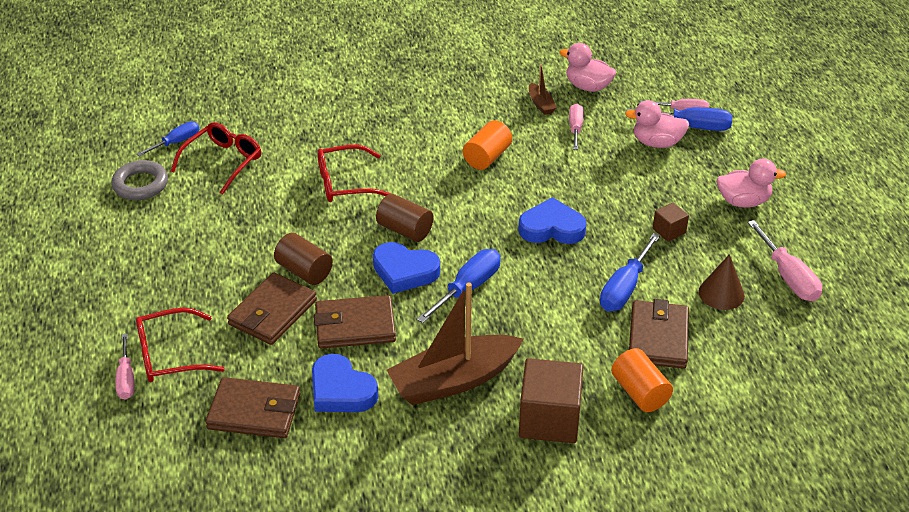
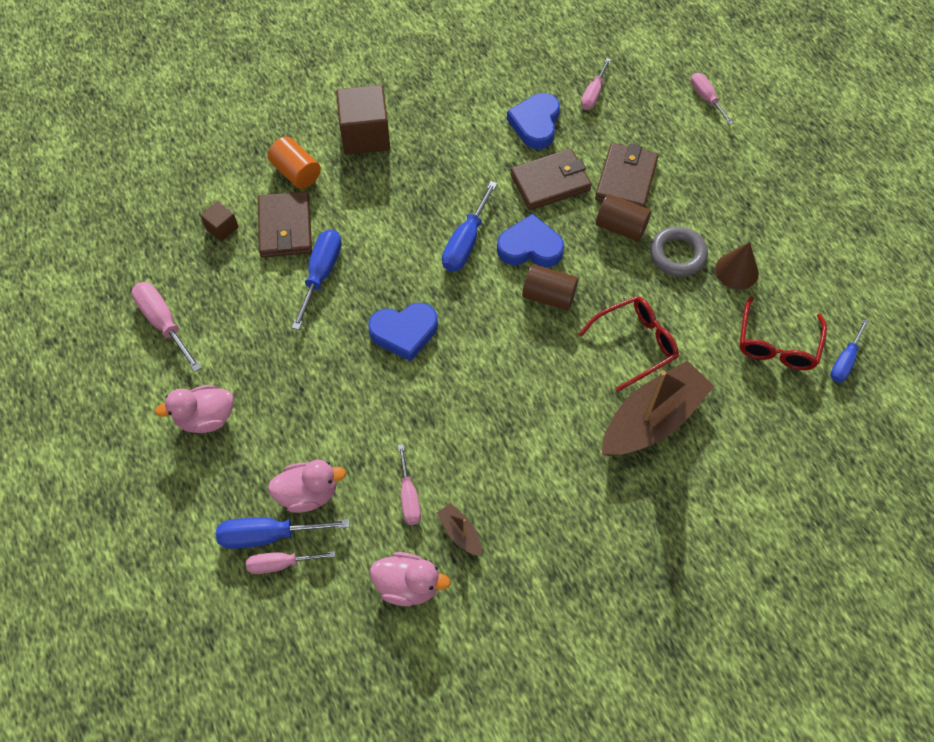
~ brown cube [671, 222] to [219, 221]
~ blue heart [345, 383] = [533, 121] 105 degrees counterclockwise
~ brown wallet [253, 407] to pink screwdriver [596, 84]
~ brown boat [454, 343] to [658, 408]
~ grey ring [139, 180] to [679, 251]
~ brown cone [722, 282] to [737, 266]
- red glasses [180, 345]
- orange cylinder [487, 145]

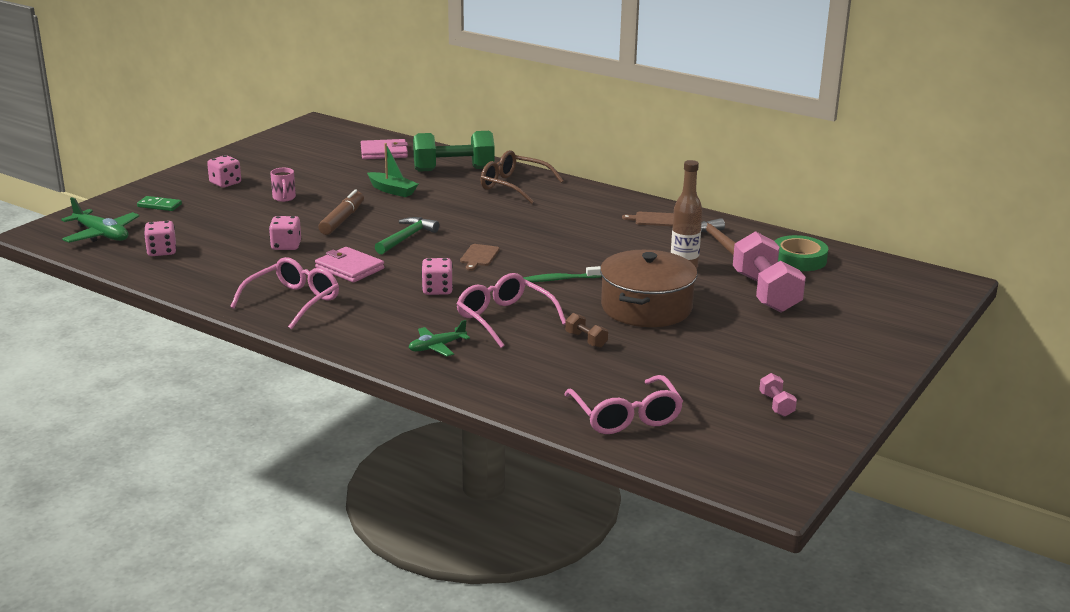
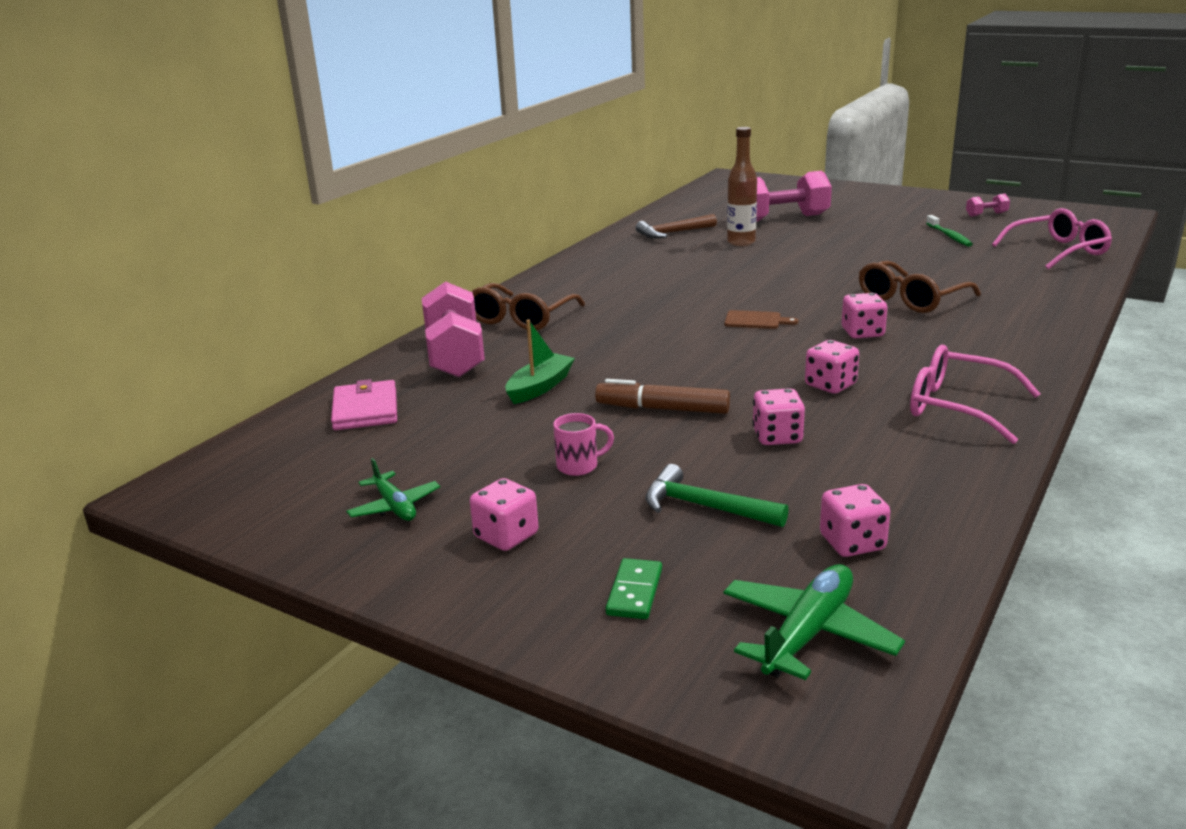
~ green plane [439, 338] to [393, 489]
~ green dumbbell [454, 151] to pink dumbbell [453, 329]
~ green hammer [407, 235] to [717, 495]
~ pink wallet [349, 265] to pink dice [832, 367]
~ pink glasses [511, 310] to brown glasses [920, 287]
~ green toothbrush [562, 274] to [949, 231]
- brown dumbbell [586, 330]
- brown pot [648, 288]
- brown cutting board [648, 219]
- green tape [801, 253]

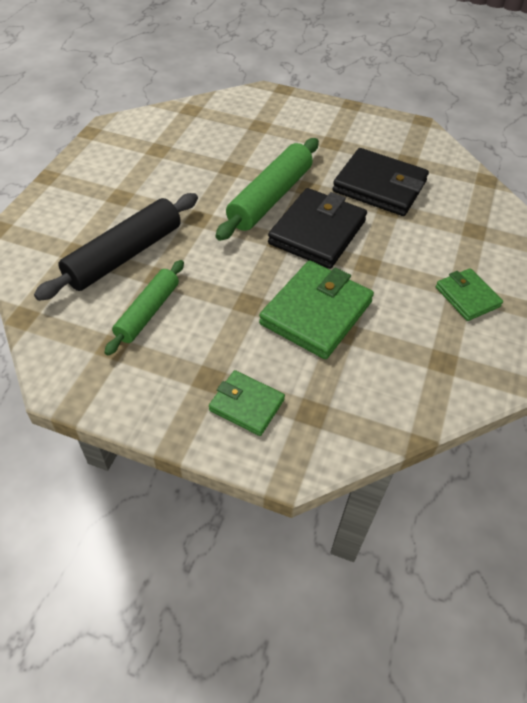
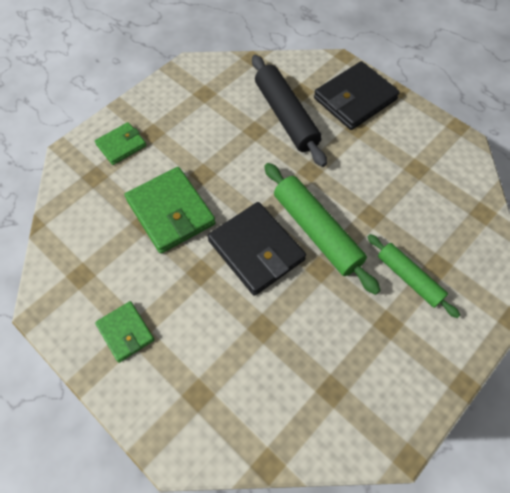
~ green wallet [469, 294] = [125, 332] 60 degrees clockwise
~ black wallet [380, 182] to [357, 95]
~ green rolling pin [144, 307] to [414, 276]

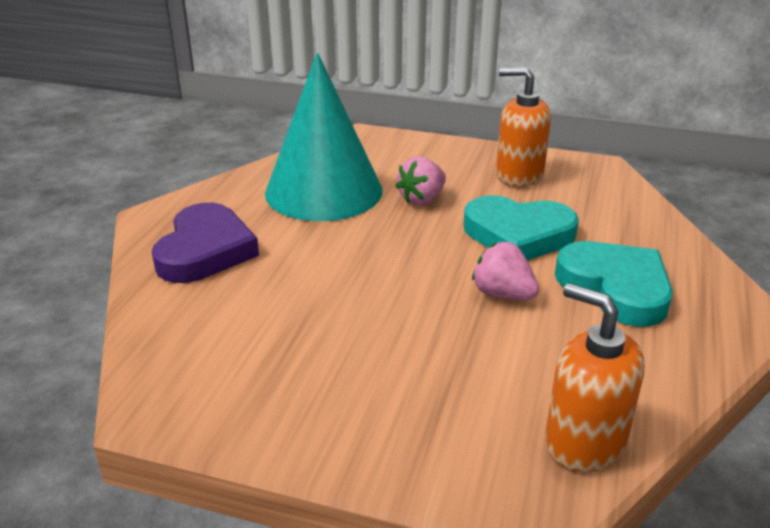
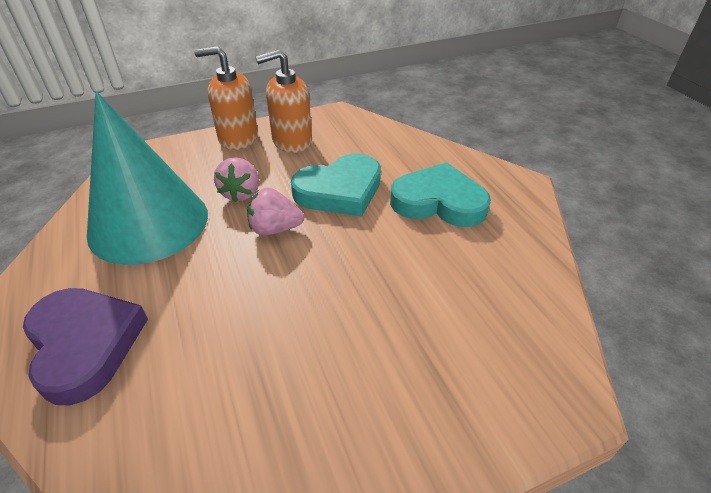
~ orange soap dispenser [595, 377] to [226, 98]
~ pink strawberry [505, 271] to [275, 212]

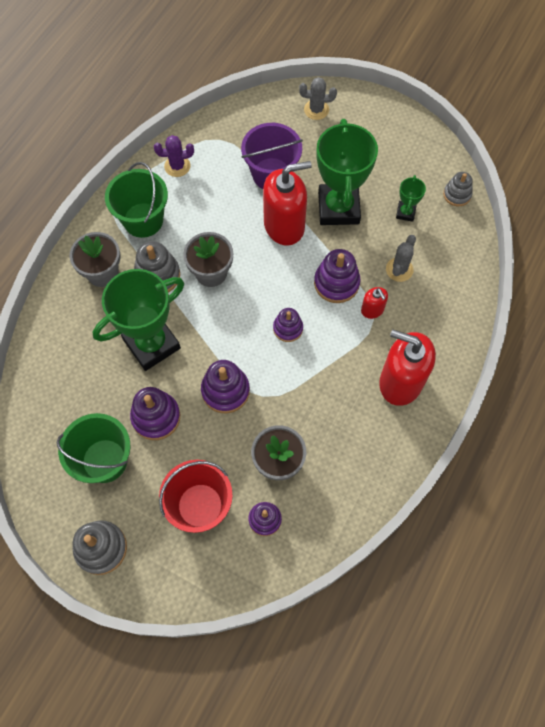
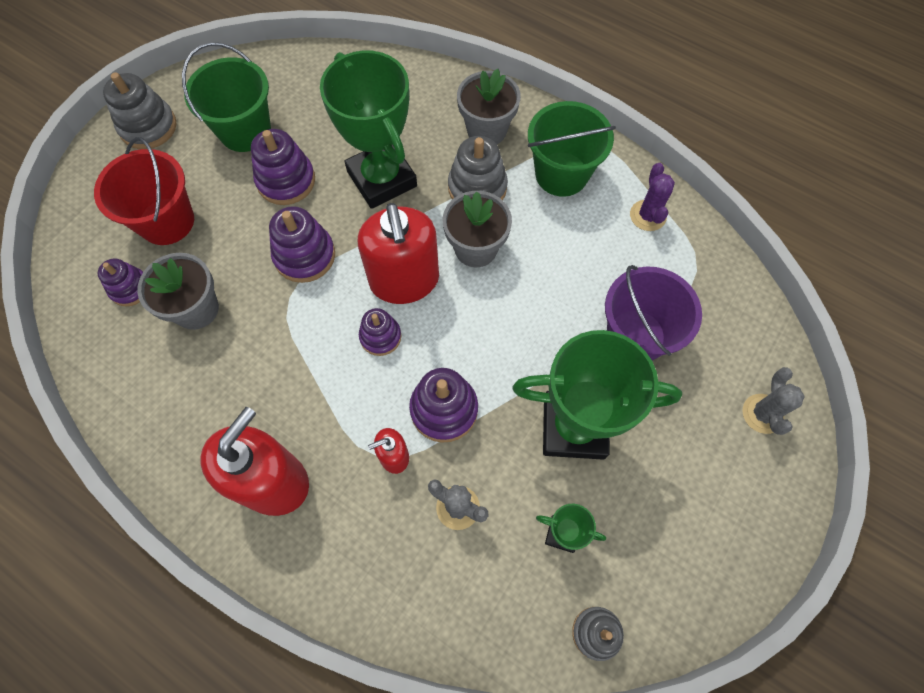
~ red soap dispenser [287, 203] to [398, 253]

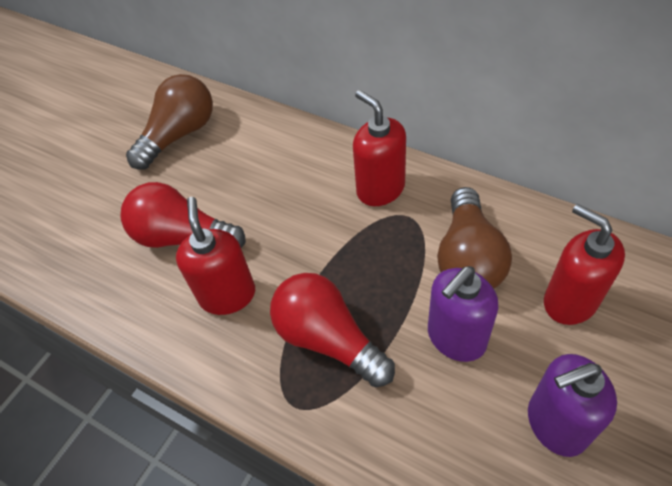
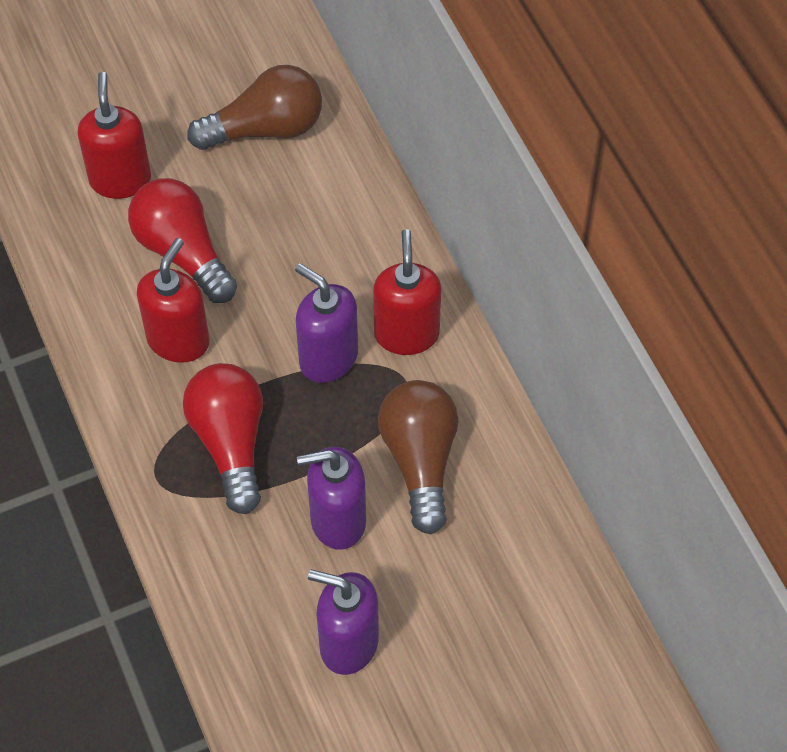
~ red soap dispenser [584, 264] to [114, 135]
+ purple soap dispenser [326, 323]
~ brown light bulb [474, 238] = [418, 457] 135 degrees clockwise

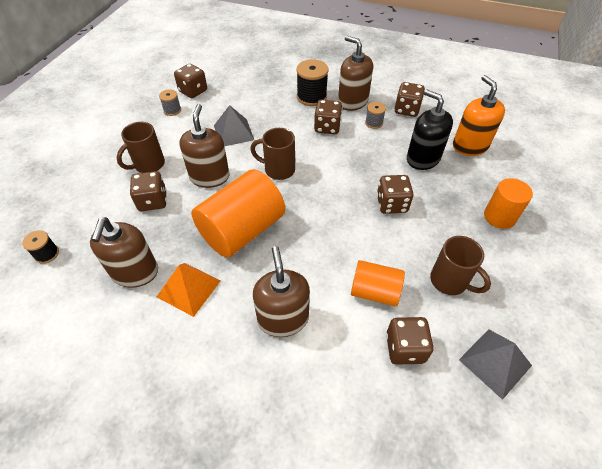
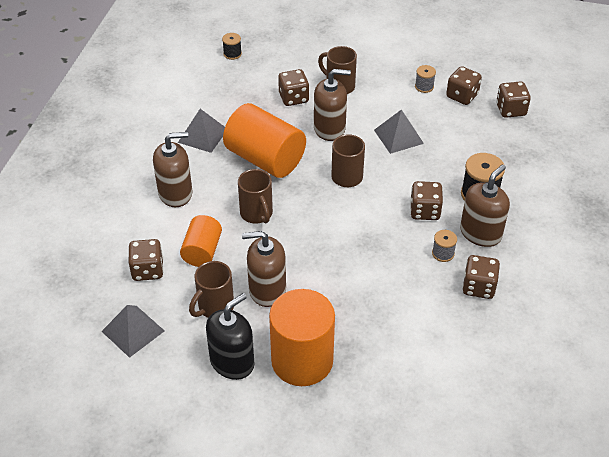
~ orange pyramid [188, 290] to grey pyramid [201, 131]
~ black soap dispenser [430, 129] to [230, 336]
+ brown mug [255, 196]
~ brown soap dispenser [124, 252] to [264, 269]
~ orange cylinder [508, 203] = [302, 337] x1.74
~ brown dice [395, 194] to [513, 99]
- orange soap dispenser [479, 115]

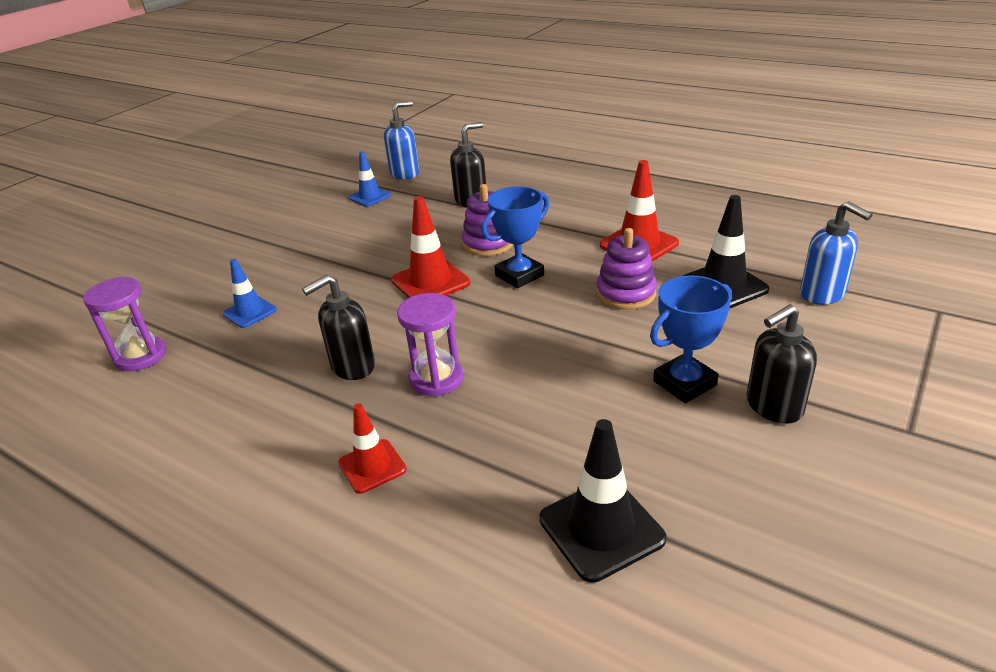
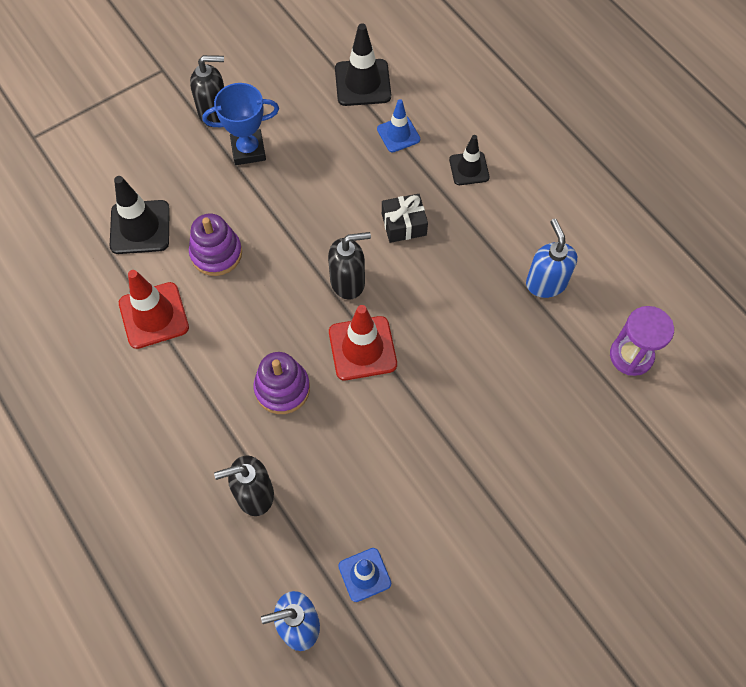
~ black soap dispenser [338, 327] to [349, 266]
~ blue traffic cone [250, 293] to [398, 125]
~ purple hourglass [430, 344] to black gift [405, 218]
~ red traffic cone [372, 448] to black traffic cone [469, 160]
~ blue soap dispenser [836, 253] to [551, 258]
- blue trophy [515, 237]

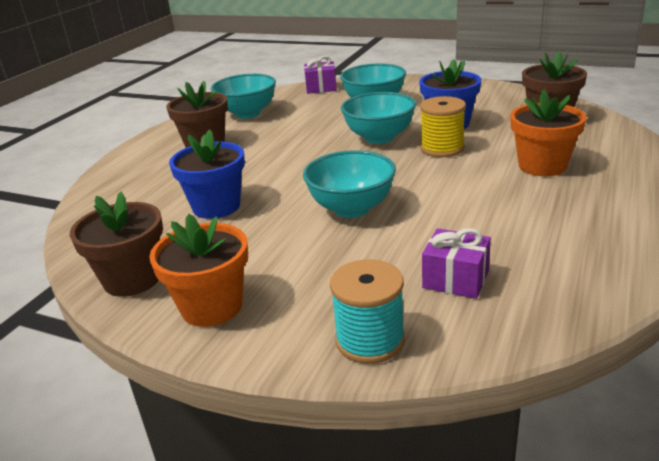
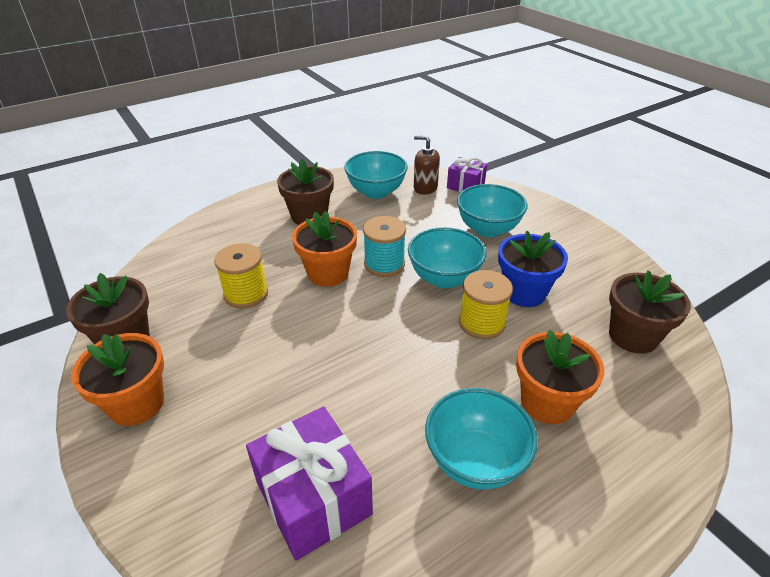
~ blue flower pot [207, 174] to yellow spool [241, 276]
~ purple gift [456, 263] = [309, 483] x1.68
+ orange flower pot [324, 249]
~ turquoise spool [367, 311] to [384, 246]
+ brown soap dispenser [427, 165]
~ turquoise bowl [349, 184] to [481, 439]

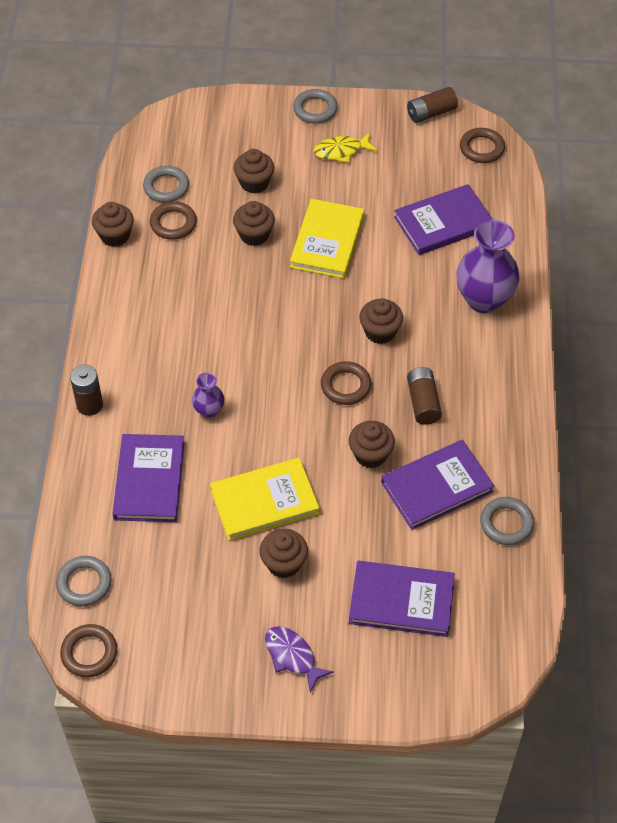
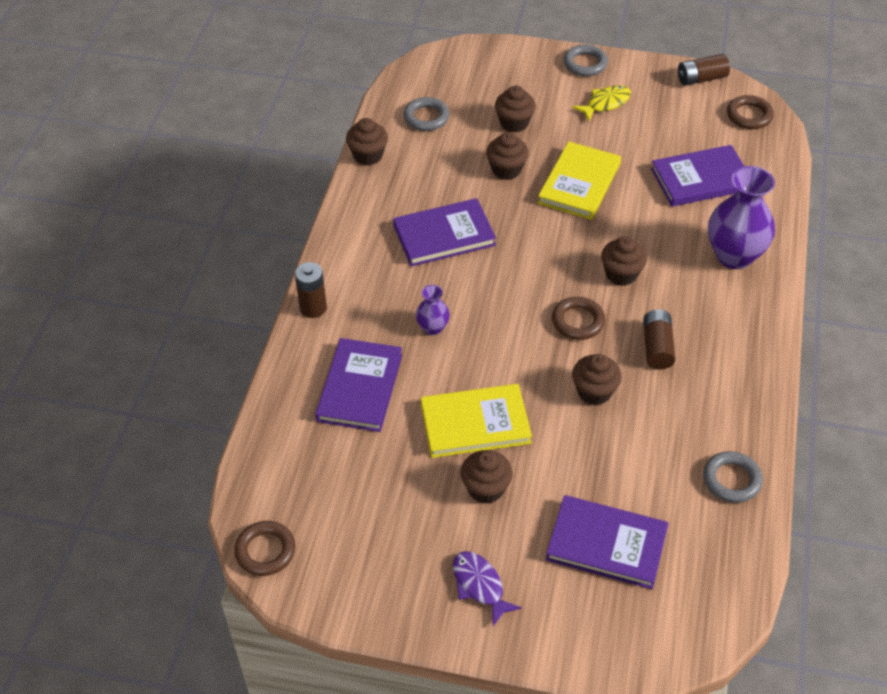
~ purple book [437, 485] to [444, 232]
~ yellow fish [345, 147] = [601, 103] 150 degrees clockwise
- grey ring [83, 581]
- brown ring [173, 221]

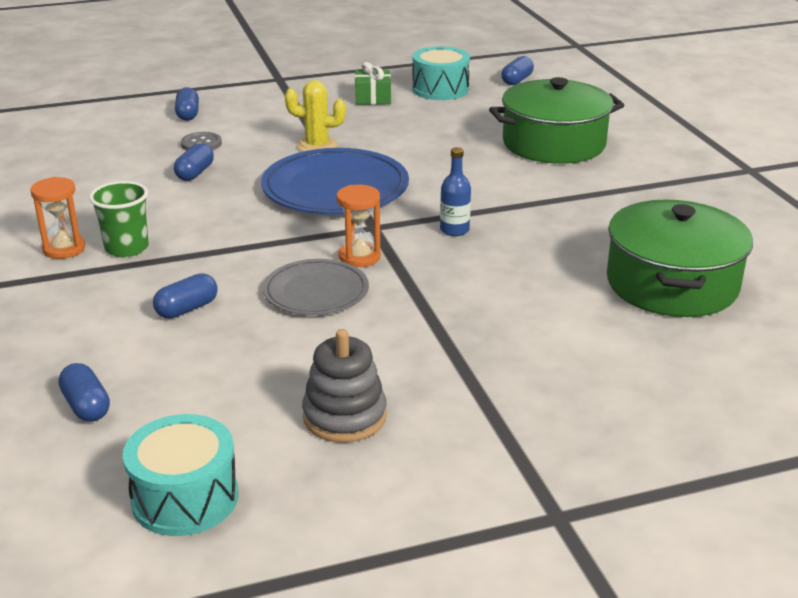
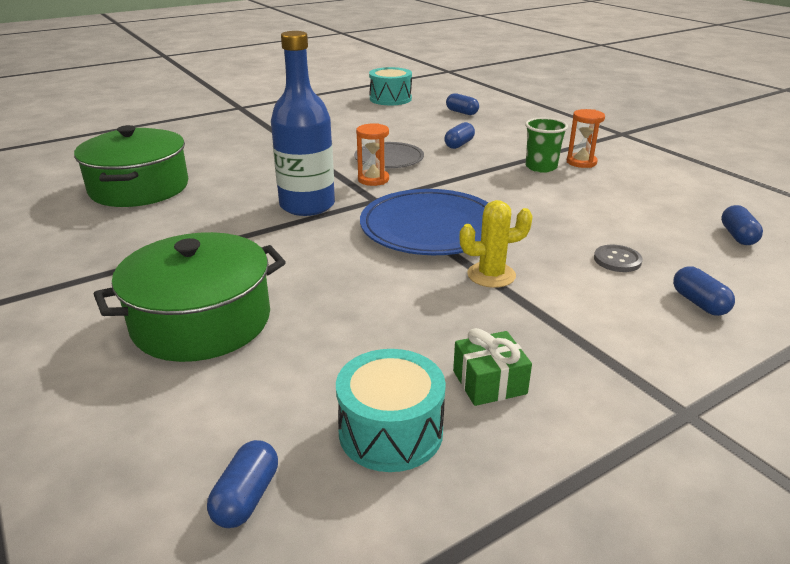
~ blue bottle [455, 191] = [303, 123] x2.22
~ blue capsule [194, 162] to [742, 225]
- grey stacking toy [344, 386]

